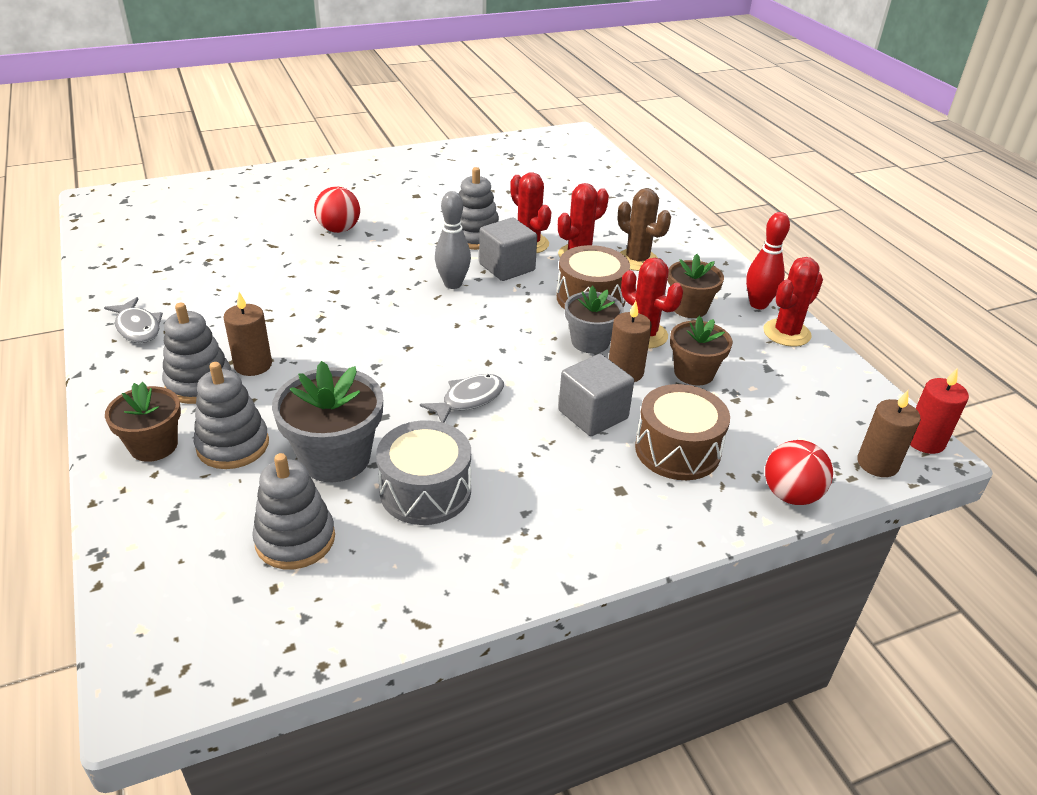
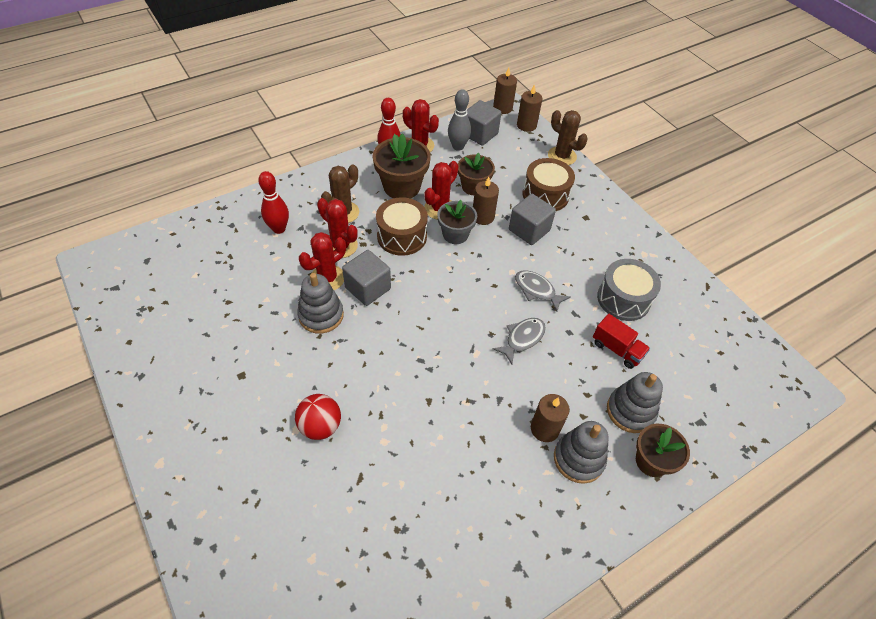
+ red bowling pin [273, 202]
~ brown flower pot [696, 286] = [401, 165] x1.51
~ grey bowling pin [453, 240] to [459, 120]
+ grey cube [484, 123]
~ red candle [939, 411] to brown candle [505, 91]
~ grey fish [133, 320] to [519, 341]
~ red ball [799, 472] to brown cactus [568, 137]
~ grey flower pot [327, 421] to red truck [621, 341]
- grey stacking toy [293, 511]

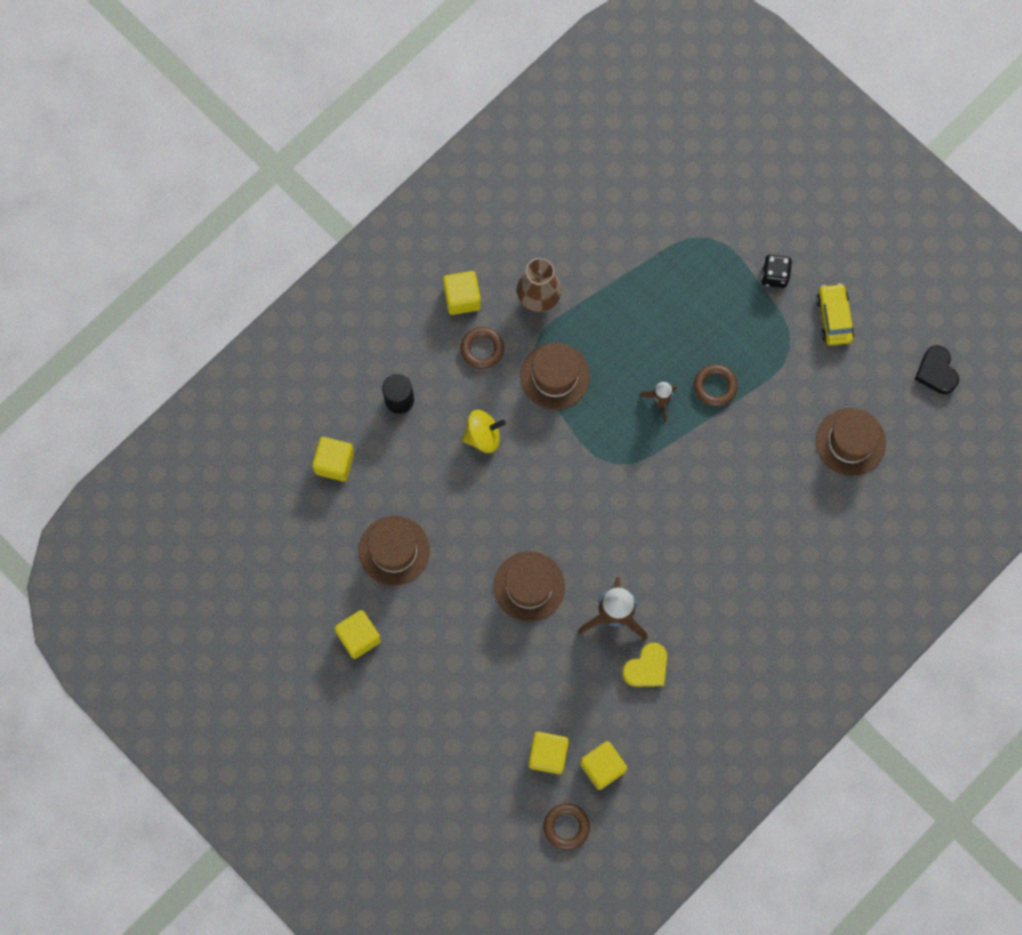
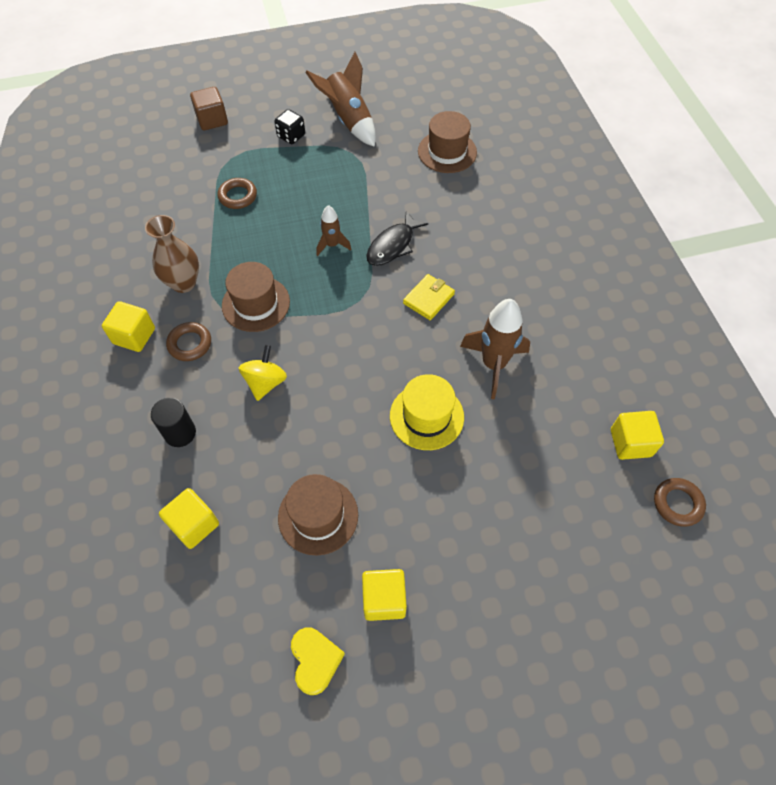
+ brown cube [209, 108]
~ brown ring [716, 385] to [237, 193]
~ yellow heart [644, 664] to [318, 661]
~ yellow car [835, 314] to brown rocket [340, 99]
+ black fish [397, 238]
~ brown hat [529, 586] to yellow hat [427, 412]
+ yellow wallet [429, 297]
- yellow cube [549, 753]
- black heart [937, 369]

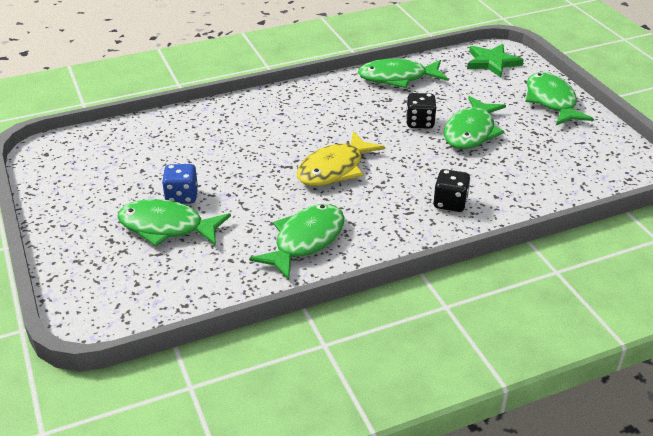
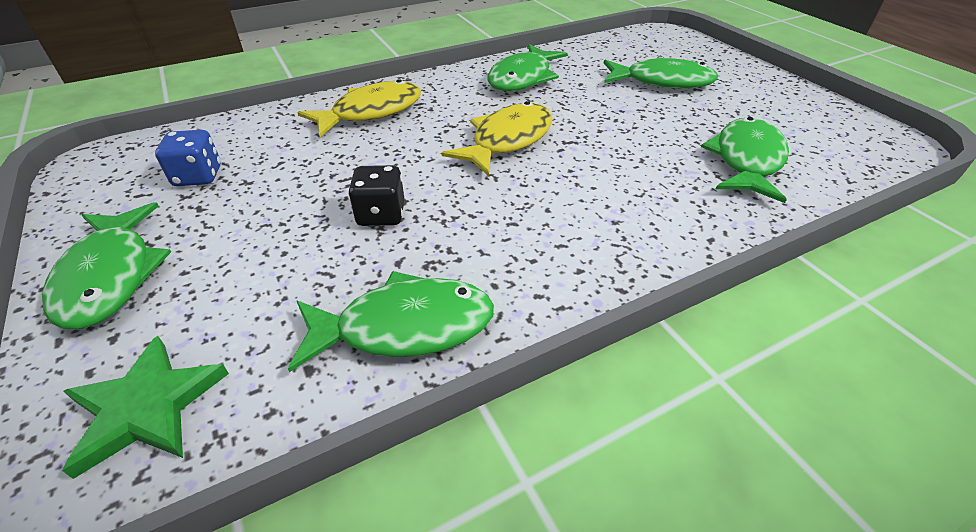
~ blue dice [180, 184] to [188, 158]
~ black dice [452, 190] to yellow fish [359, 108]
~ green fish [475, 122] to [745, 160]

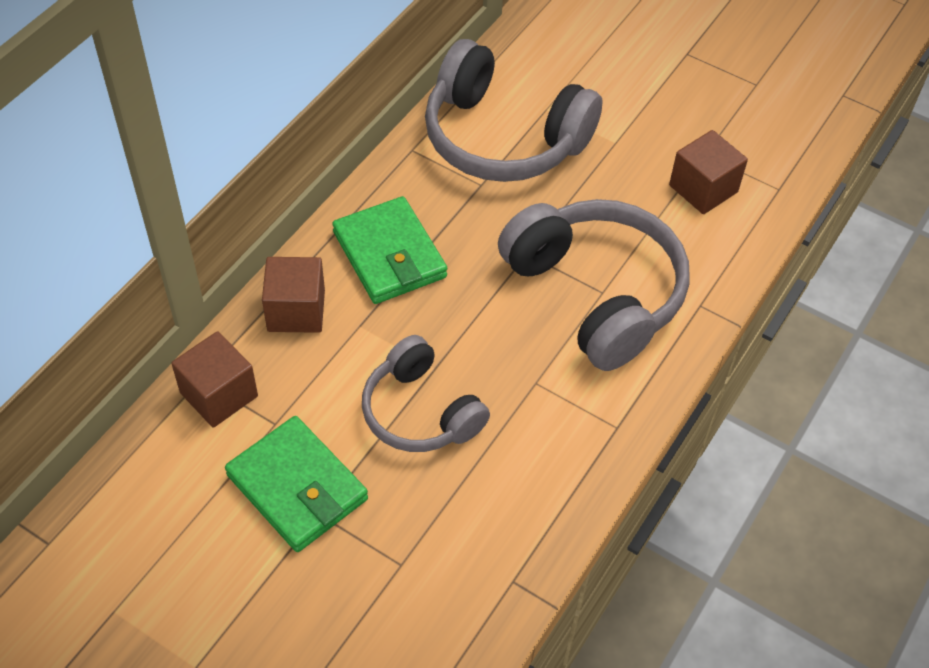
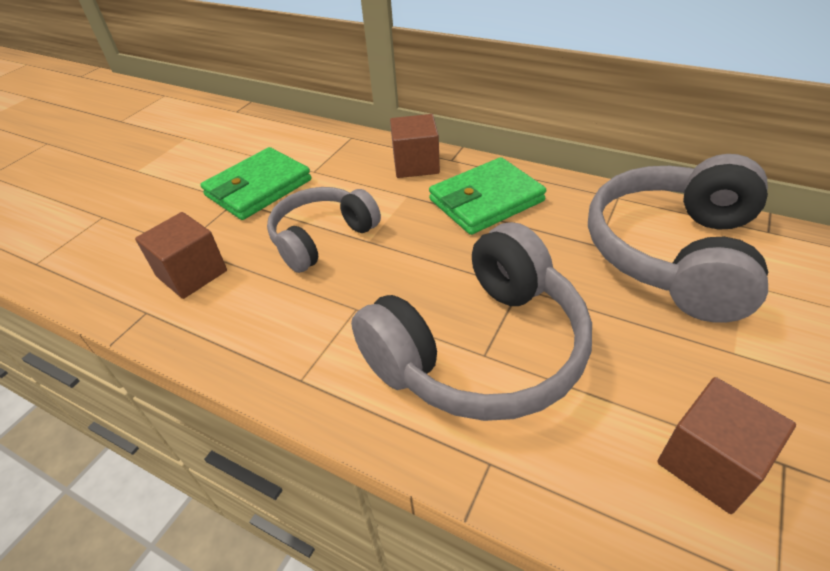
~ brown cube [214, 379] to [181, 255]

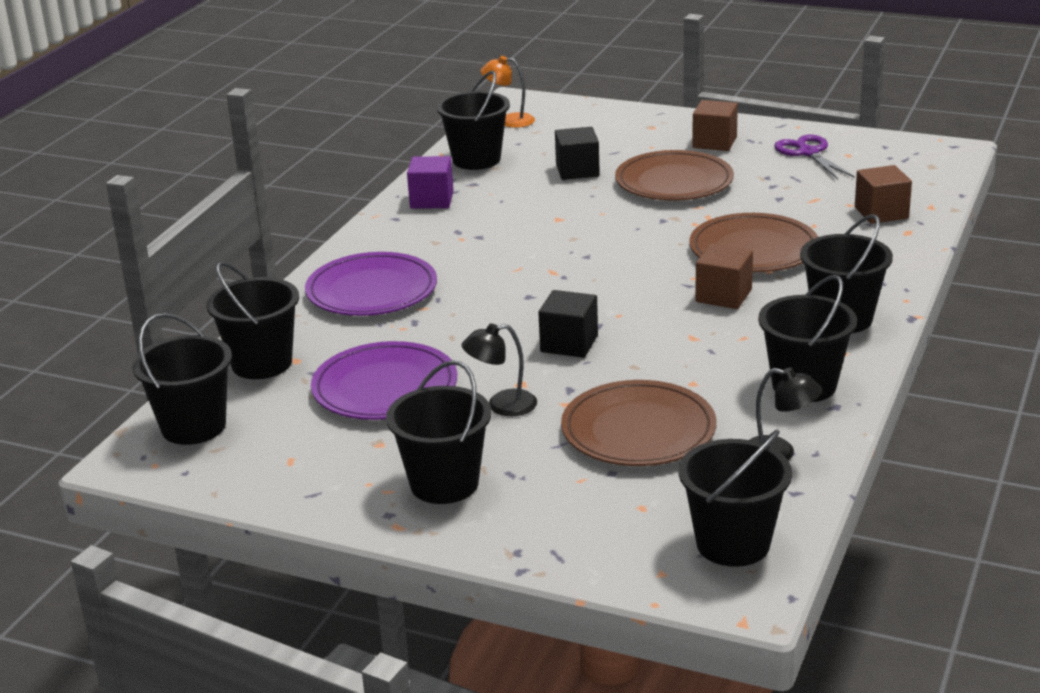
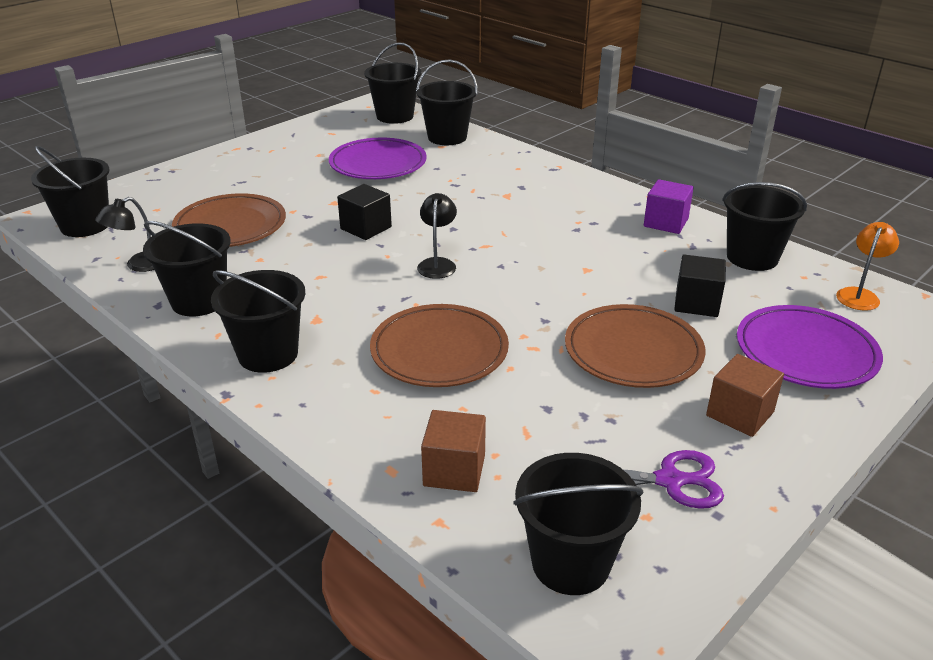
~ black lamp [499, 369] to [437, 236]
~ black bucket [438, 432] to [578, 524]
~ purple plate [371, 284] to [810, 347]
- brown cube [724, 276]

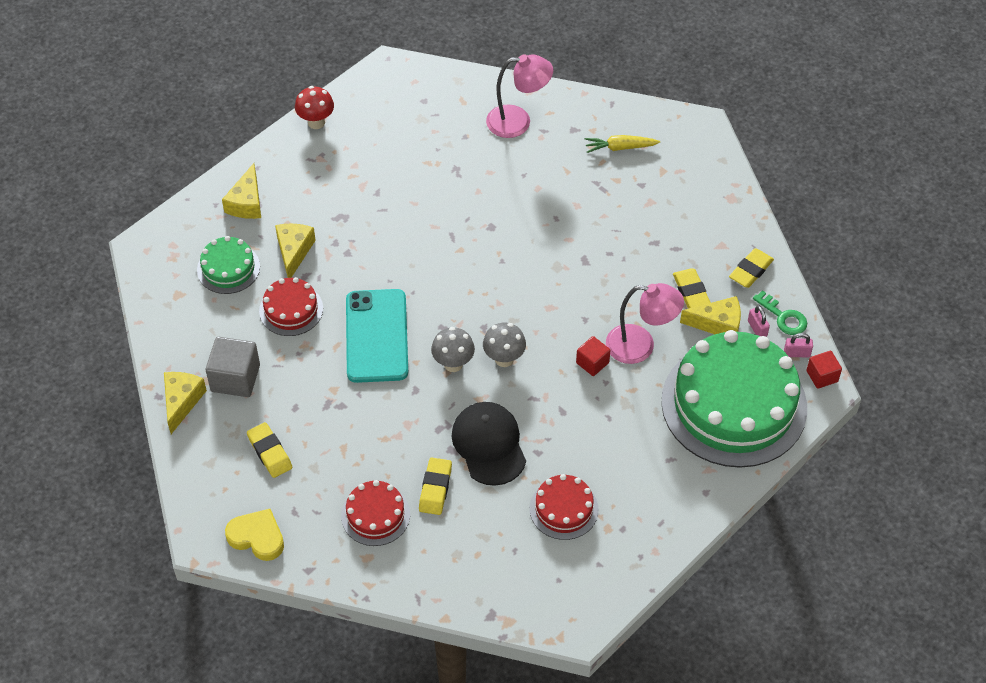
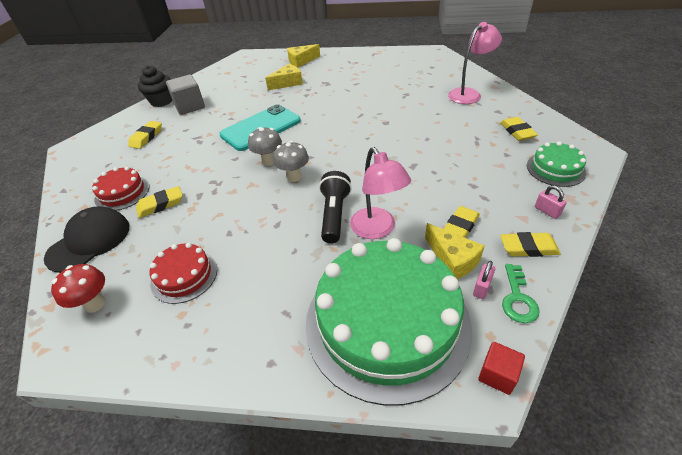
~ black cap [489, 444] to [86, 239]
~ red mushroom [314, 107] to [78, 288]
~ yellow cheese [185, 403] to black cupcake [155, 86]
~ red cube [593, 356] to black flashlight [335, 207]
~ pink lamp [519, 96] = [475, 63] 90 degrees counterclockwise
~ yellow carrot [622, 144] to yellow eraser [519, 129]
~ green cake [228, 265] to [556, 164]
~ pink padlock [798, 345] to [550, 202]
- yellow heart [254, 535]
- red cake [291, 306]

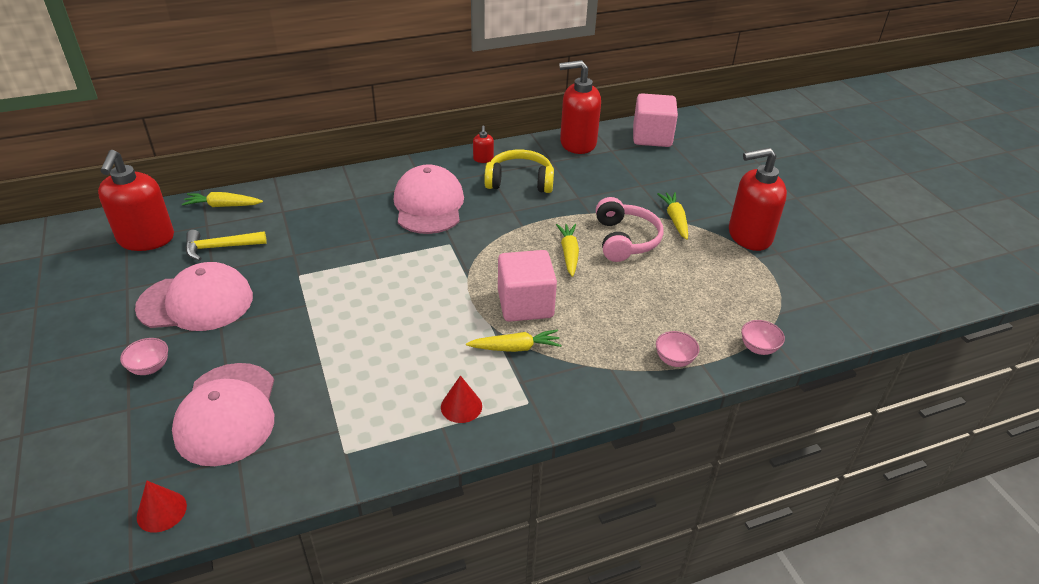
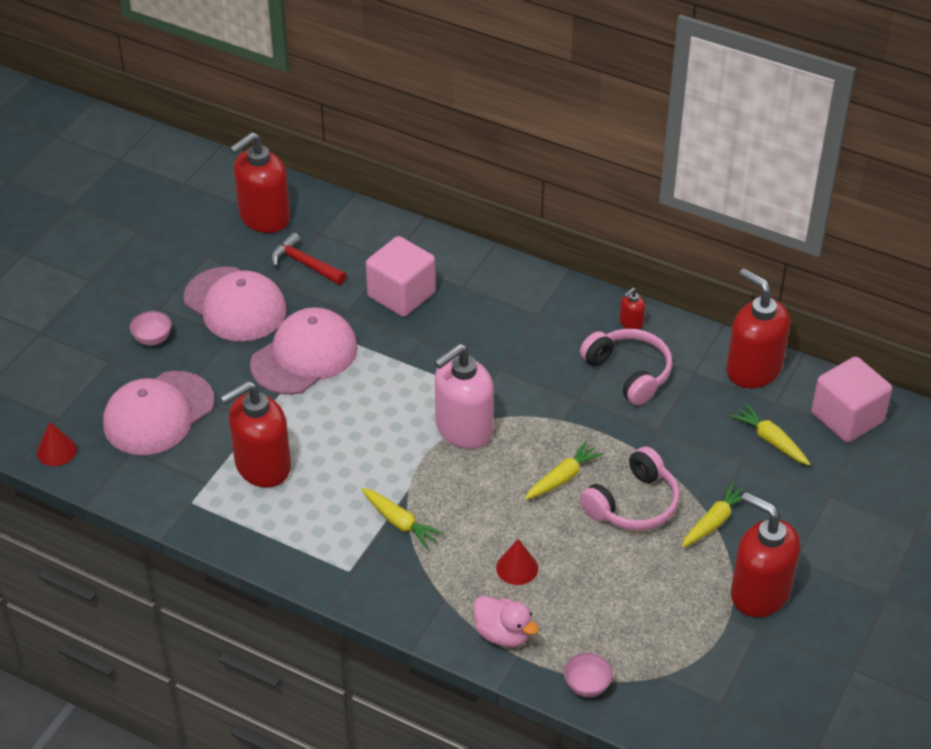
+ red soap dispenser [255, 434]
~ pink cap [429, 199] to [304, 351]
~ yellow hammer [226, 245] to red hammer [308, 258]
~ pink cube [527, 286] to [401, 276]
+ pink soap dispenser [464, 396]
~ pink bowl [678, 349] to pink duck [505, 621]
~ red cone [461, 399] to [517, 562]
~ yellow headphones [519, 171] to pink headphones [626, 367]
~ yellow carrot [222, 199] to [770, 434]

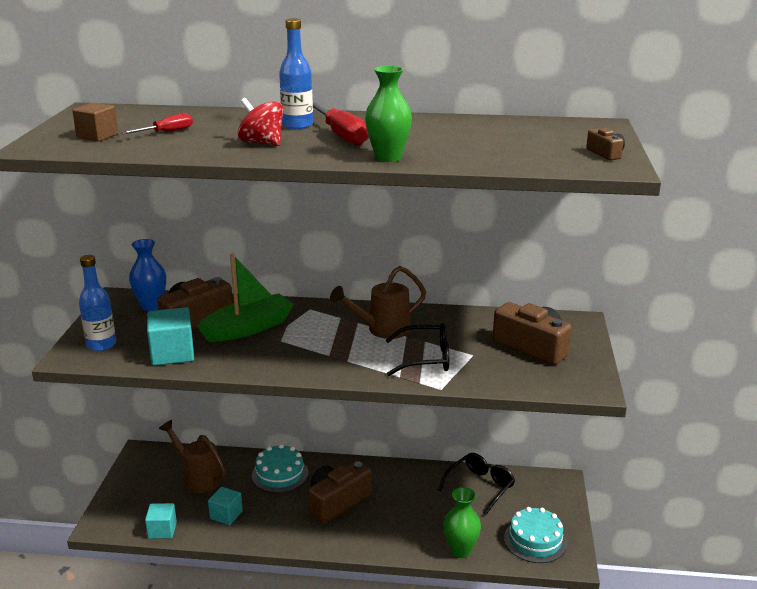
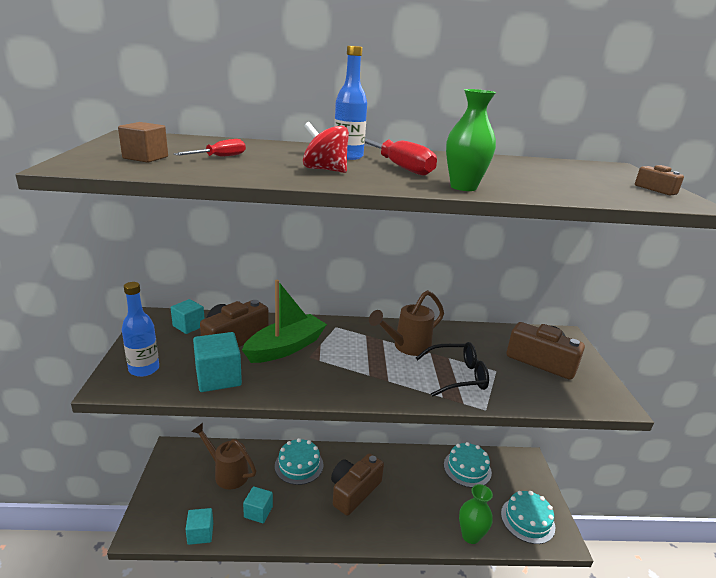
~ blue vase [147, 275] to turquoise cube [188, 316]
~ black glasses [476, 484] to turquoise cake [468, 465]

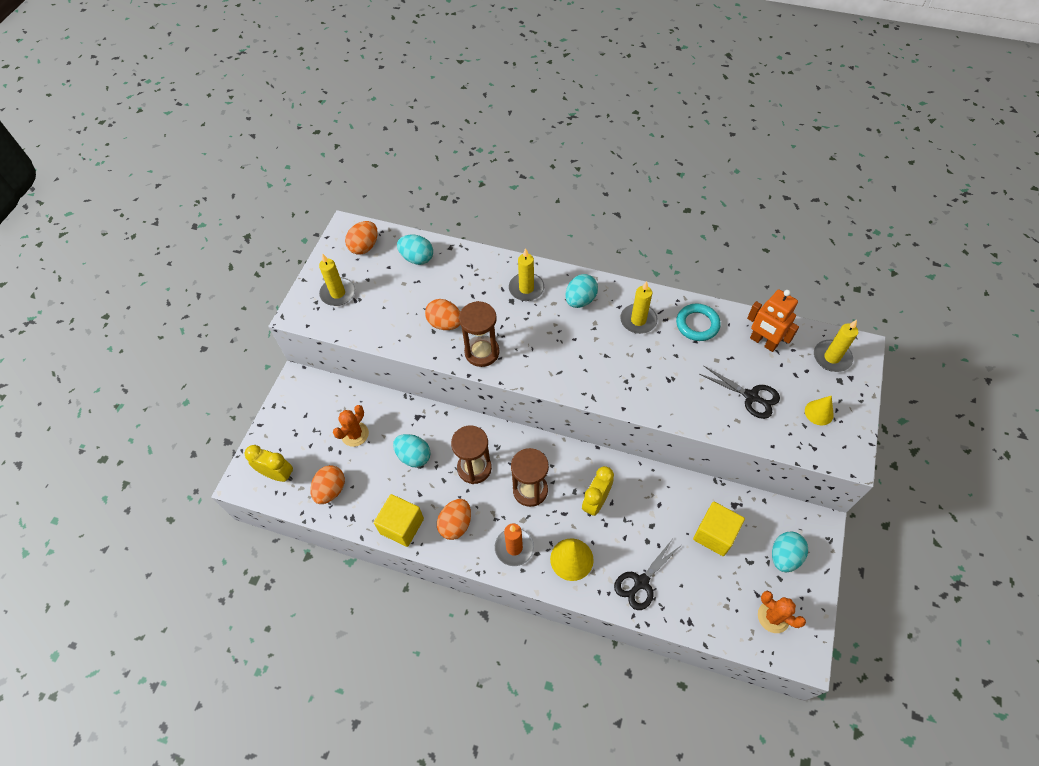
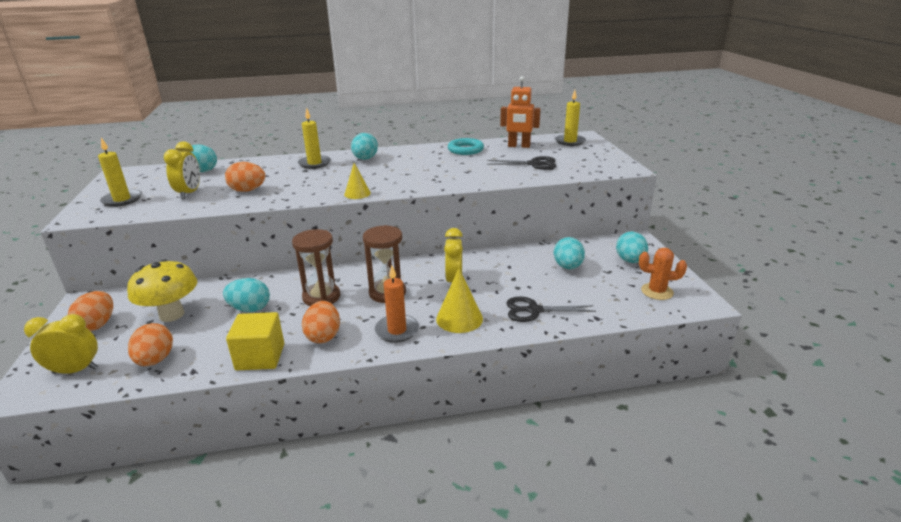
~ orange egg [361, 238] to [90, 311]
~ orange cactus [351, 426] to yellow mushroom [162, 290]
+ yellow clock [182, 170]
~ yellow cone [819, 410] to [357, 181]
~ black scissors [647, 575] = [551, 309] 75 degrees clockwise
~ yellow cube [719, 529] to turquoise egg [569, 253]
- brown hourglass [479, 334]
- yellow candle [639, 307]

